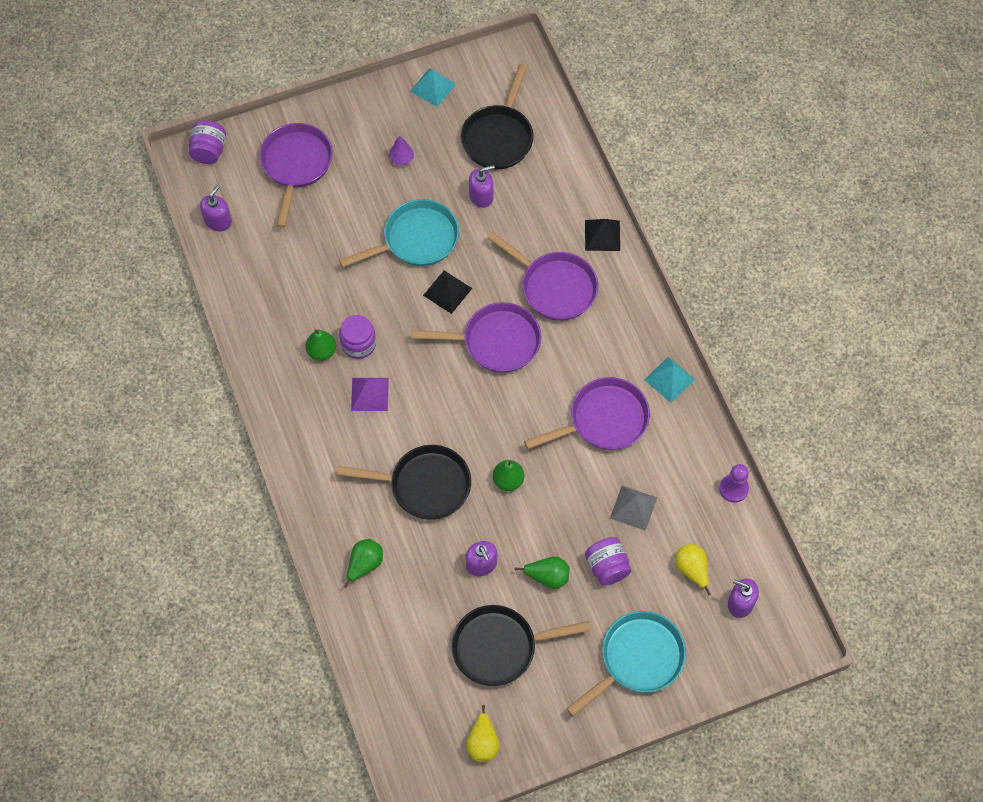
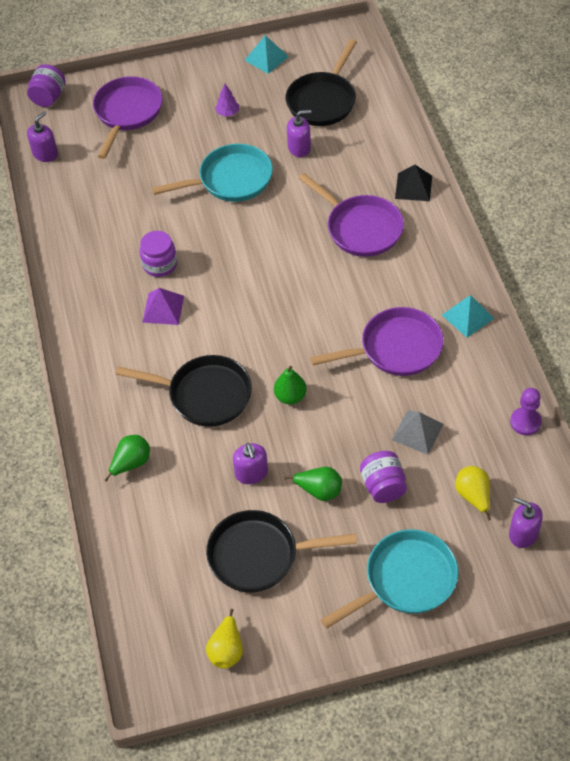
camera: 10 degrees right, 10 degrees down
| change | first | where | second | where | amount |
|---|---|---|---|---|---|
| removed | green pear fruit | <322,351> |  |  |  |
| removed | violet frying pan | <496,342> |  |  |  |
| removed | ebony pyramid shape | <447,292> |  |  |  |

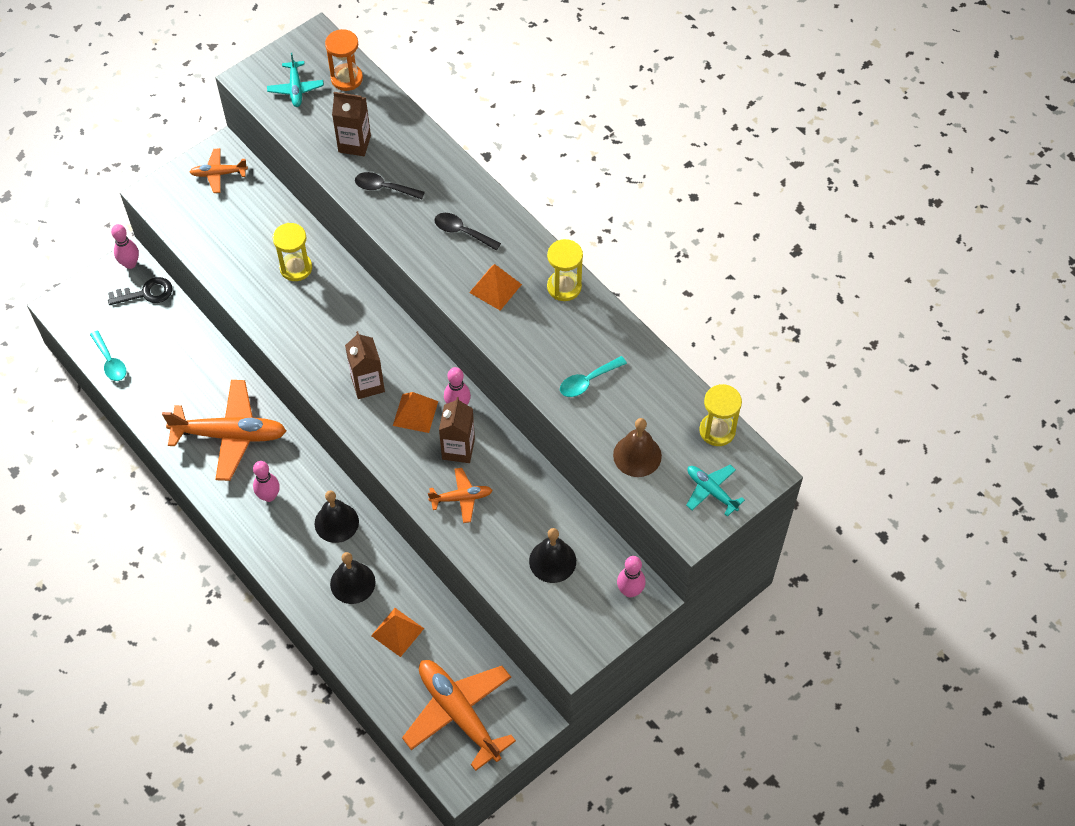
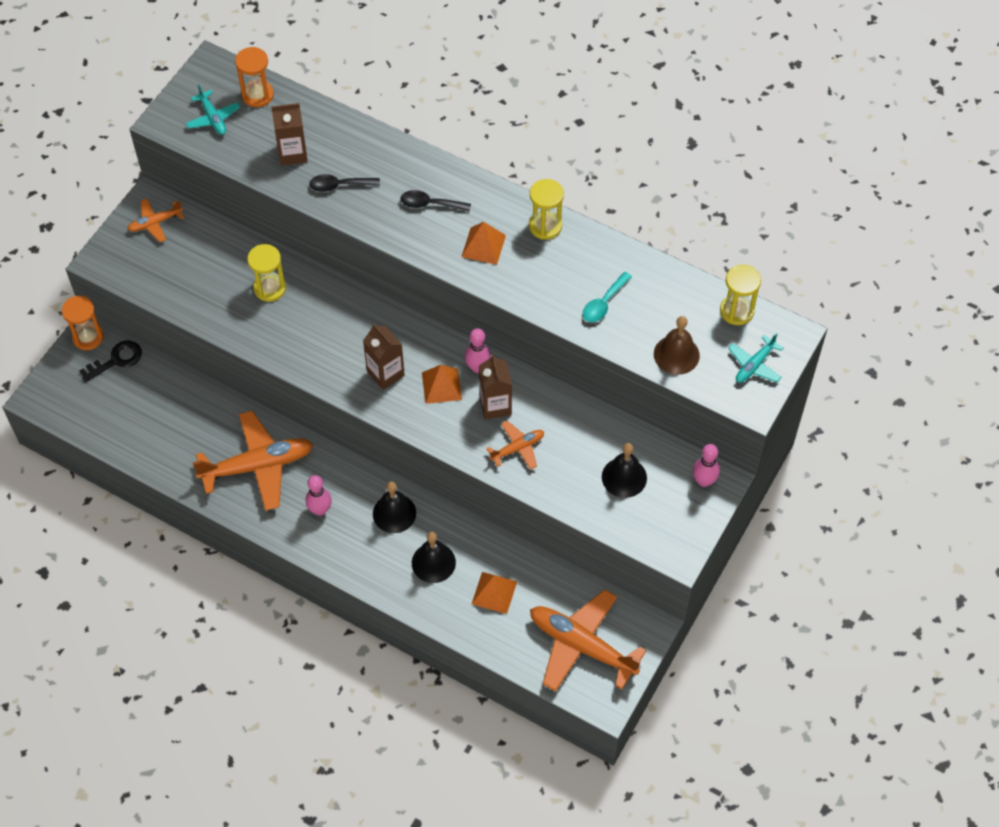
camera: 20 degrees left, 0 degrees up
| change | first | where | second | where | amount |
|---|---|---|---|---|---|
| removed | teal spoon | <110,361> |  |  |  |
| replaced | rose-pink skittle | <130,264> | orange hourglass | <88,337> |  |
| turned | teal plane | <711,491> |  | <754,365> | 75 degrees counterclockwise |

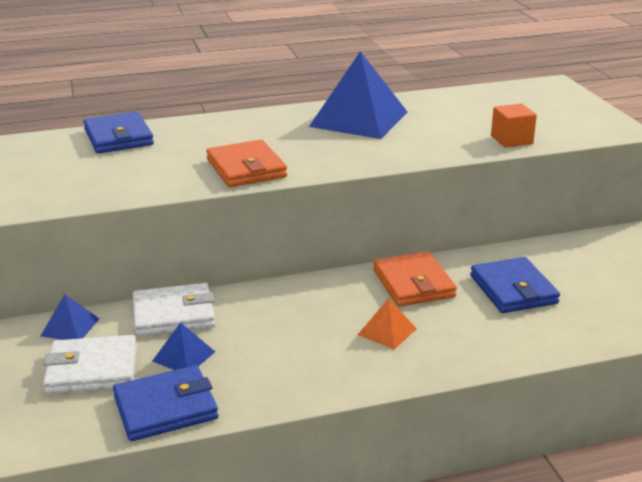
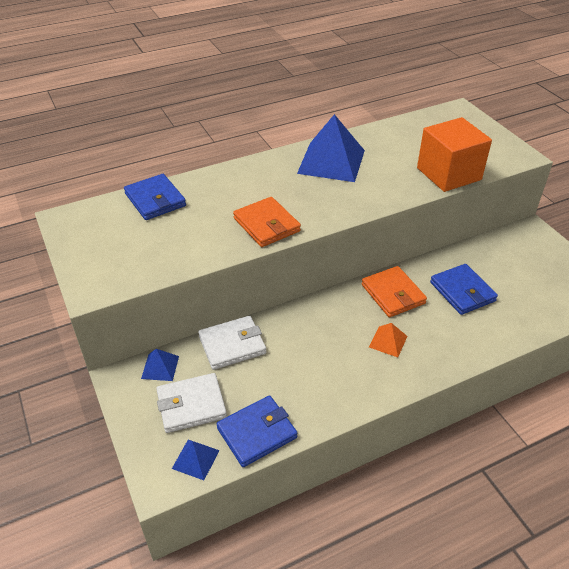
camera: 10 degrees left, 15 degrees up
| change | first | where | second | where | amount |
|---|---|---|---|---|---|
| moved | cobalt pyramid shape | <183,356> |  | <195,459> |  |
| resized | orange cube | <511,140> |  | <448,174> | x2.00 |

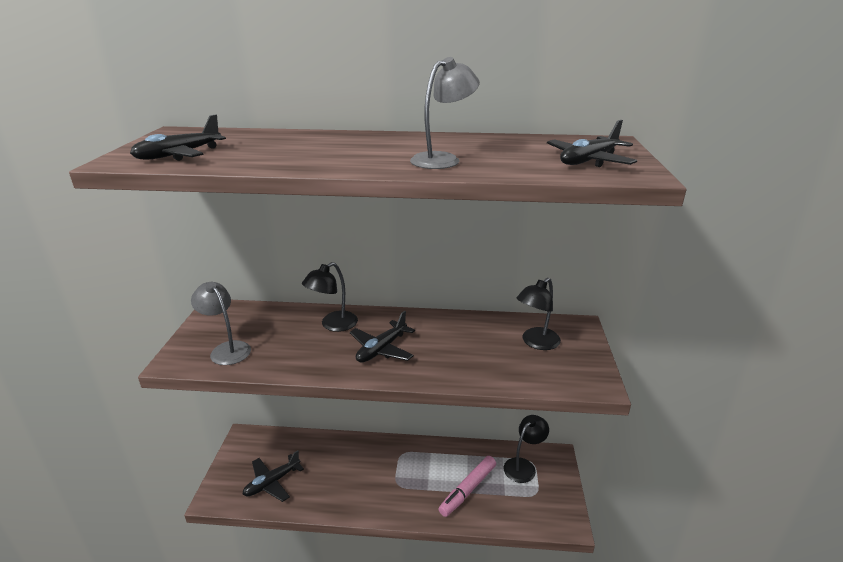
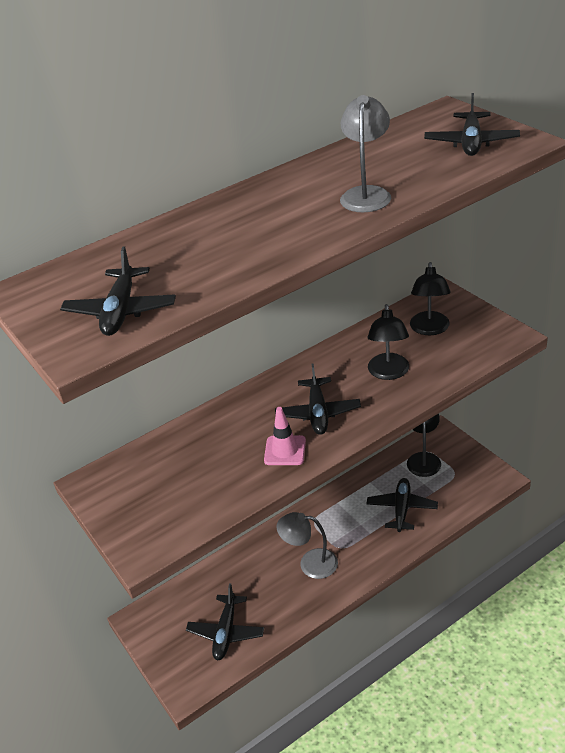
camera: 35 degrees left, 10 degrees up
| change | first | where | second | where | amount |
|---|---|---|---|---|---|
| added |  |  | rose-pink traffic cone | <285,450> |  |
| moved | grey reading lamp | <226,349> |  | <310,563> |  |
| moved | ebony reading lamp | <333,325> |  | <388,373> |  |
| replaced | rose-pink marker pen | <468,489> | ebony plane | <402,509> |  |

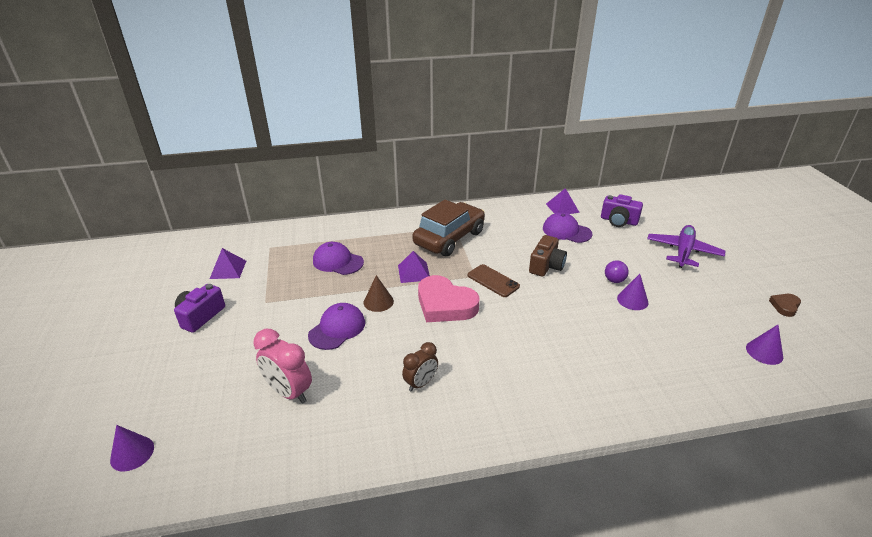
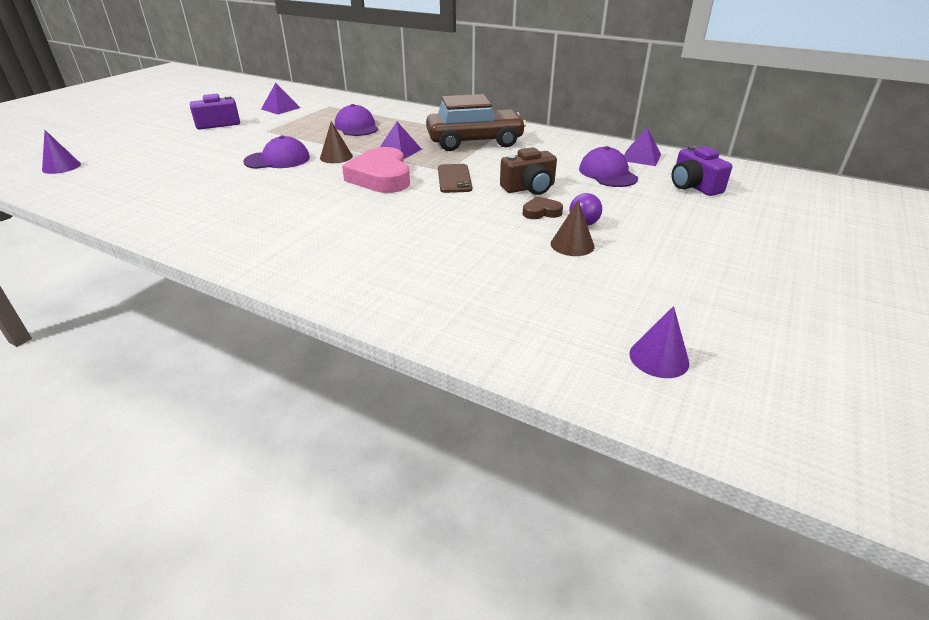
camera: 40 degrees right, 0 degrees up
| change | first | where | second | where | amount |
|---|---|---|---|---|---|
| removed | rose-pink clock | <289,392> |  |  |  |
| removed | brown clock | <421,383> |  |  |  |
| removed | violet plane | <683,252> |  |  |  |
| moved | brown heart | <785,306> |  | <541,212> |  |
| recoloured | violet cone | <632,300> | brown cone | <572,245> |  |

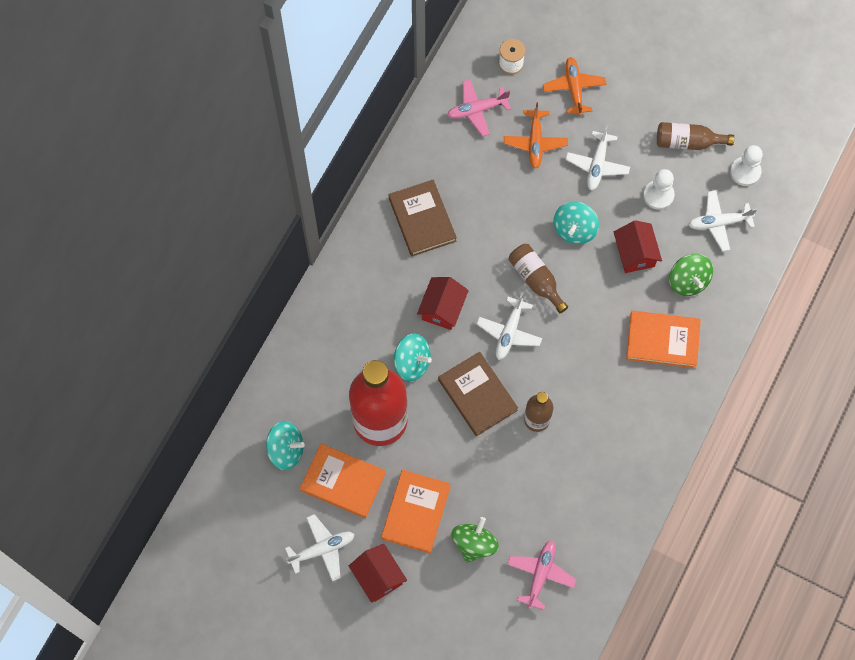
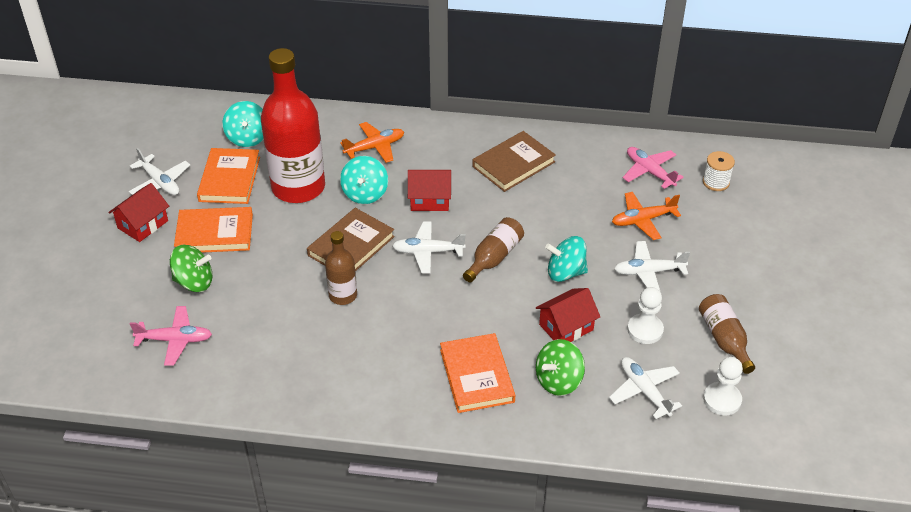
camera: 70 degrees right, 25 degrees down
| change | first | where | second | where | amount |
|---|---|---|---|---|---|
| moved | orange plane | <574,88> |  | <375,147> |  |

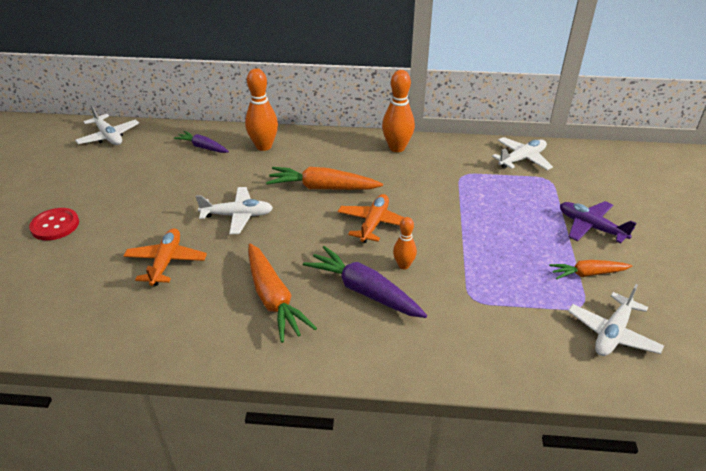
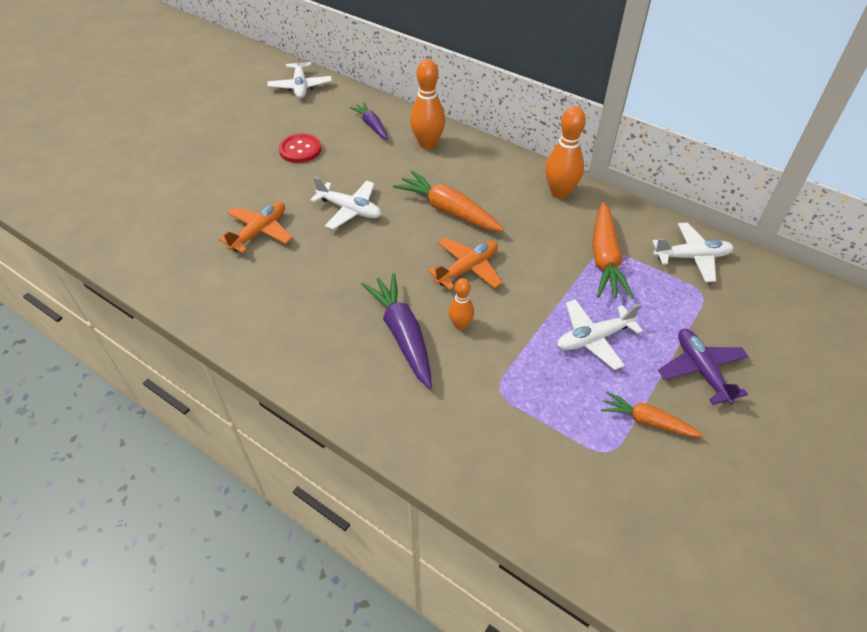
camera: 30 degrees right, 10 degrees up
| change | first | where | second | where | amount |
|---|---|---|---|---|---|
| moved | red shirt button | <55,225> |  | <300,150> |  |
| moved | orange toy carrot | <274,299> |  | <605,259> |  |
| moved | pure white plane | <612,333> |  | <593,338> |  |

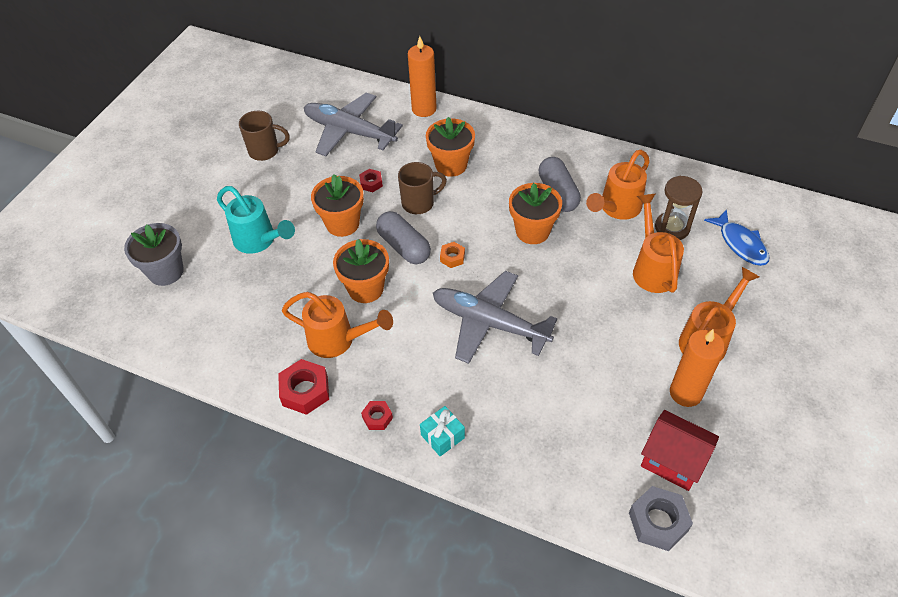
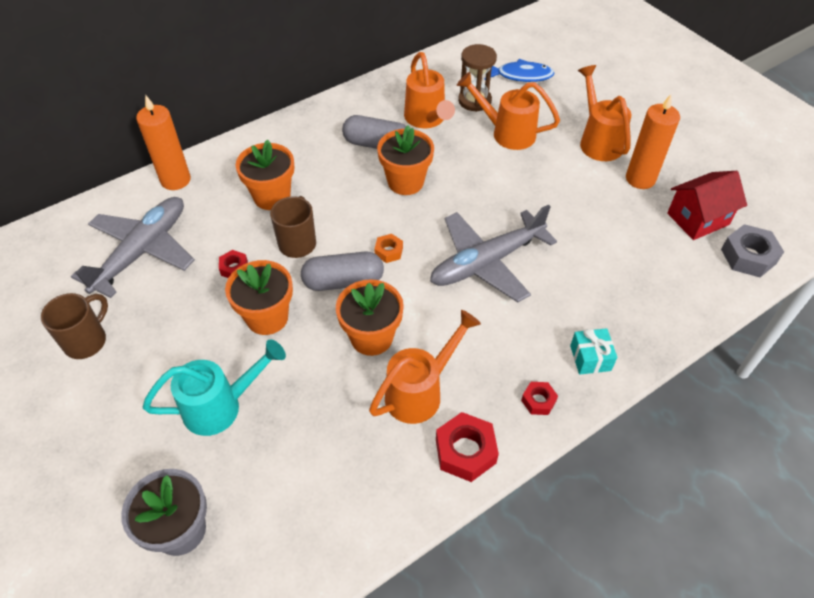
camera: 60 degrees left, 0 degrees up
| change | first | where | second | where | amount |
|---|---|---|---|---|---|
| turned | grey plane | <350,132> |  | <142,252> | 150 degrees clockwise |

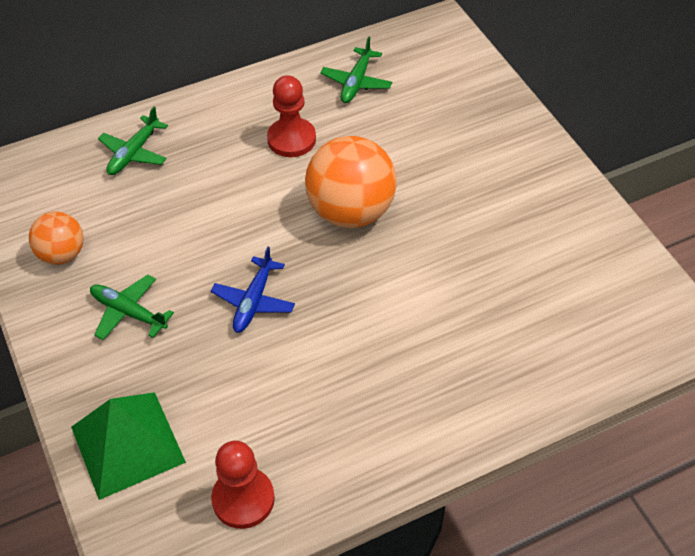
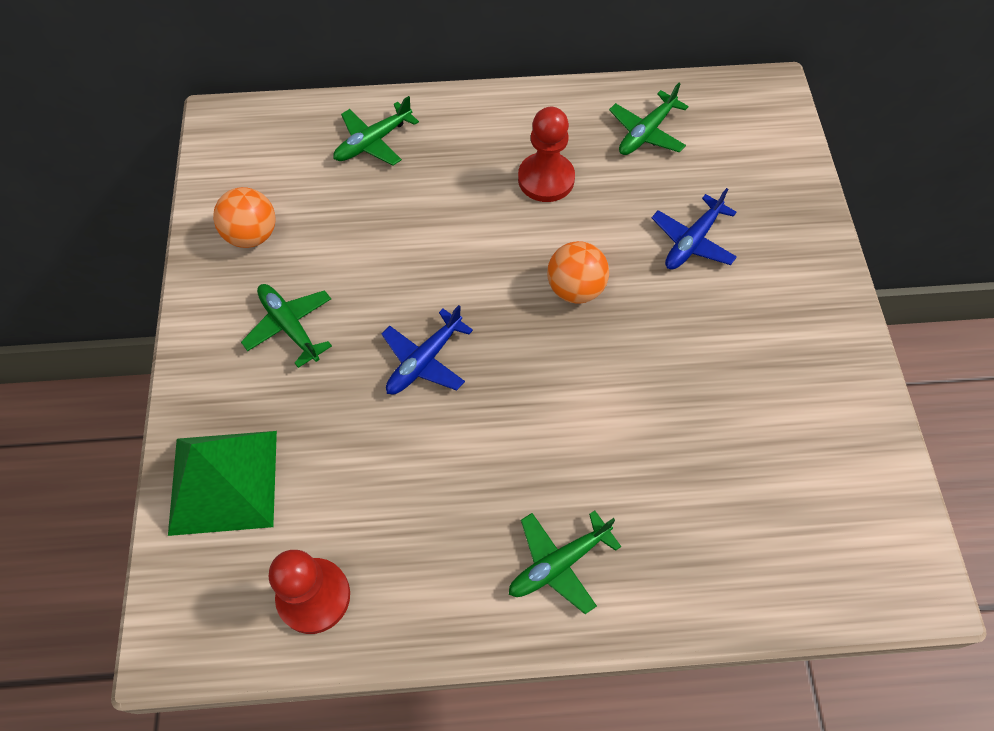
camera: 20 degrees right, 10 degrees up
| change | first | where | second | where | amount |
|---|---|---|---|---|---|
| added |  |  | green plane | <559,563> |  |
| added |  |  | cobalt plane | <692,241> |  |
| resized | orange ball | <351,211> |  | <575,289> | x0.57 |

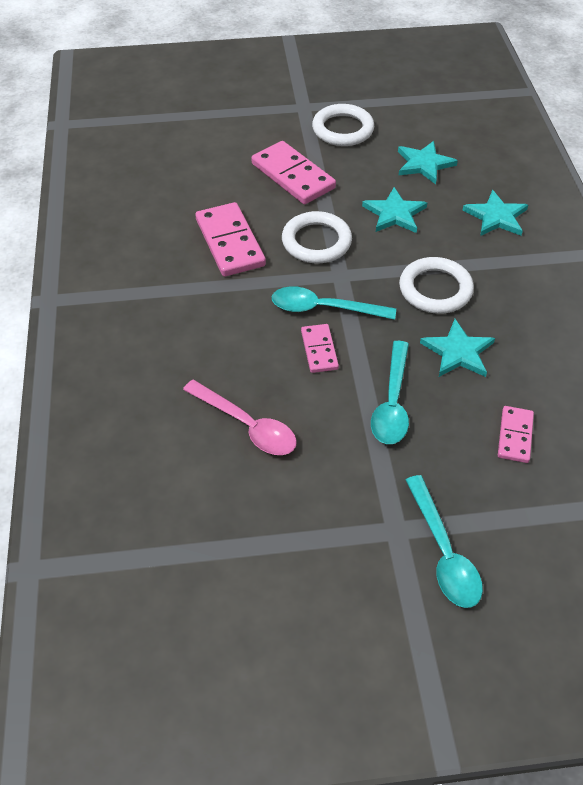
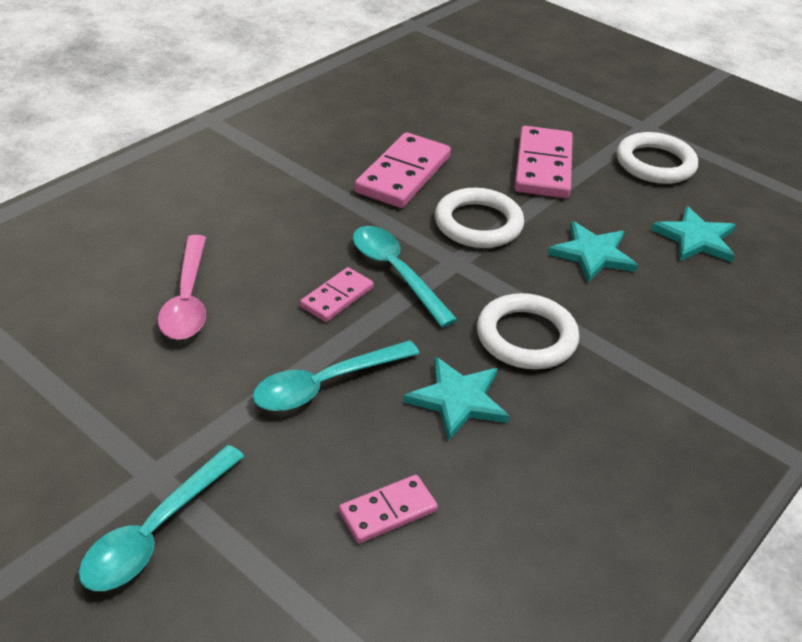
camera: 45 degrees right, 10 degrees down
| change | first | where | second | where | amount |
|---|---|---|---|---|---|
| removed | teal star | <496,217> |  |  |  |

